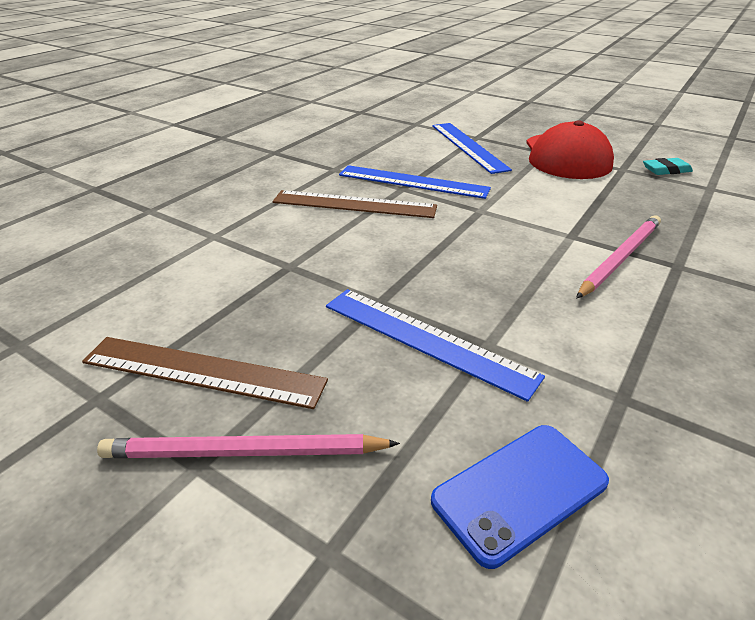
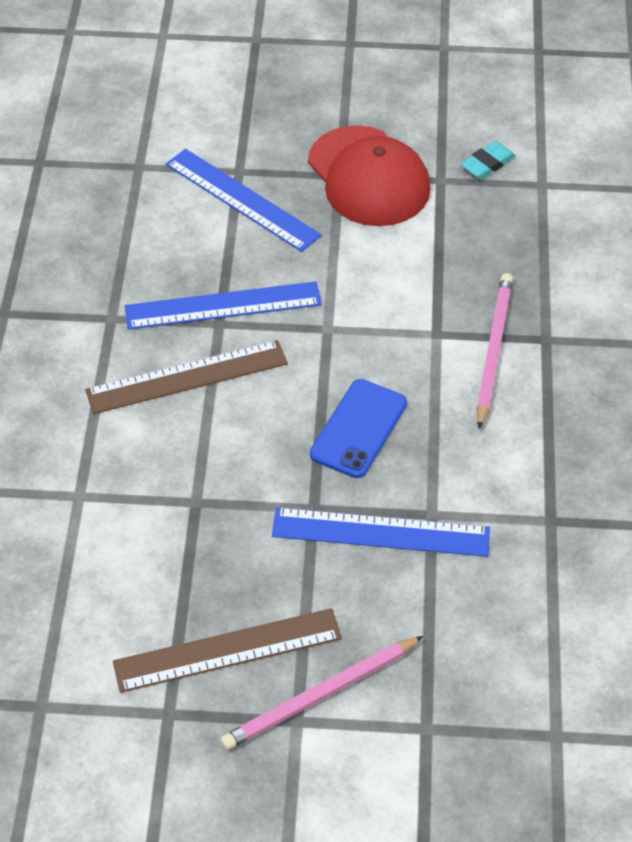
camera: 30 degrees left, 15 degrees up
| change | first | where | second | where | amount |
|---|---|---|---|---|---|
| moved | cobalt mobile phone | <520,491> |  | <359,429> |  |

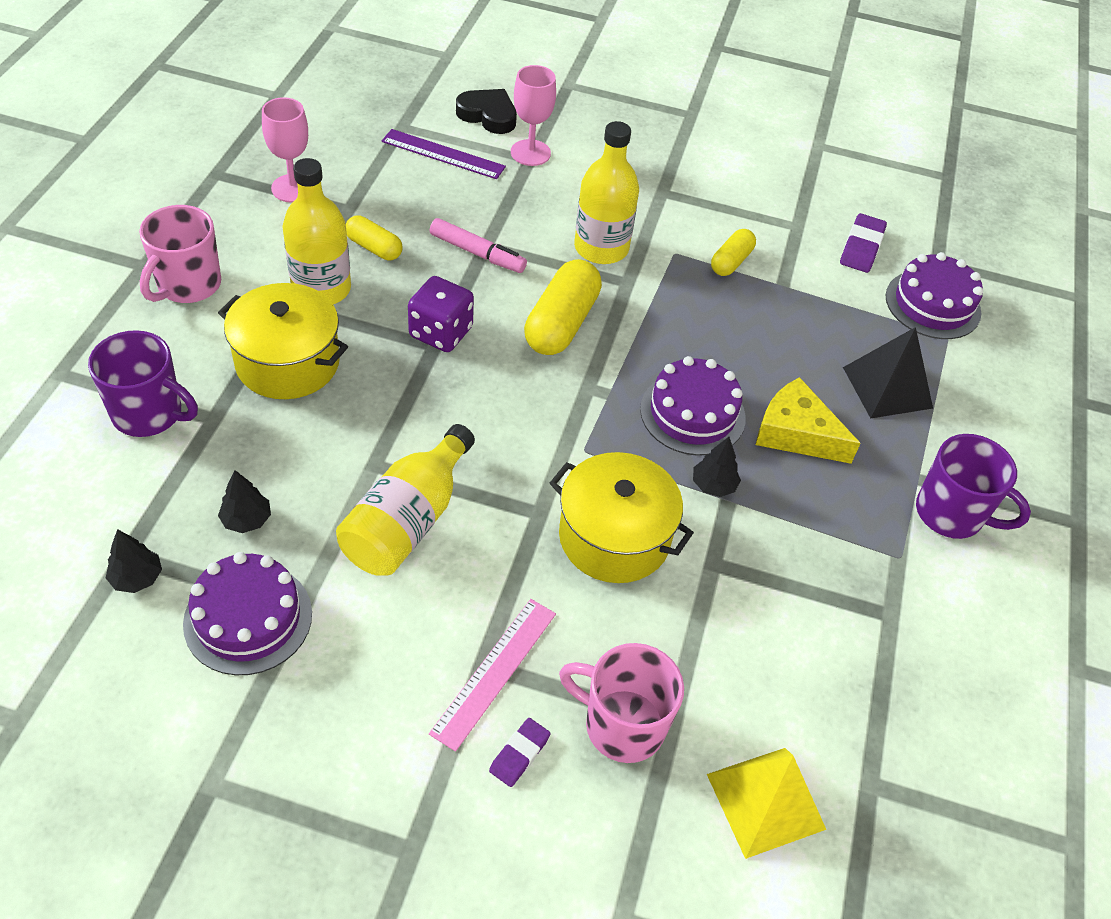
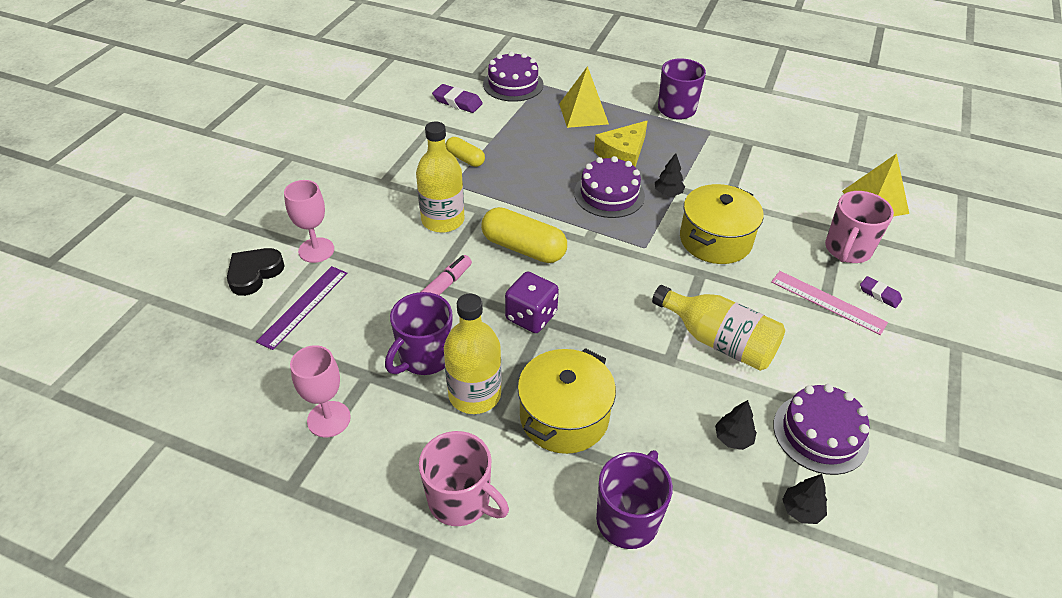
camera: 80 degrees left, 5 degrees down
| change | first | where | second | where | amount |
|---|---|---|---|---|---|
| replaced | yellow capsule | <374,247> | violet coffee mug | <424,357> |  |
| recoloured | ebony pyramid shape | <887,387> | yellow pyramid shape | <583,113> |  |

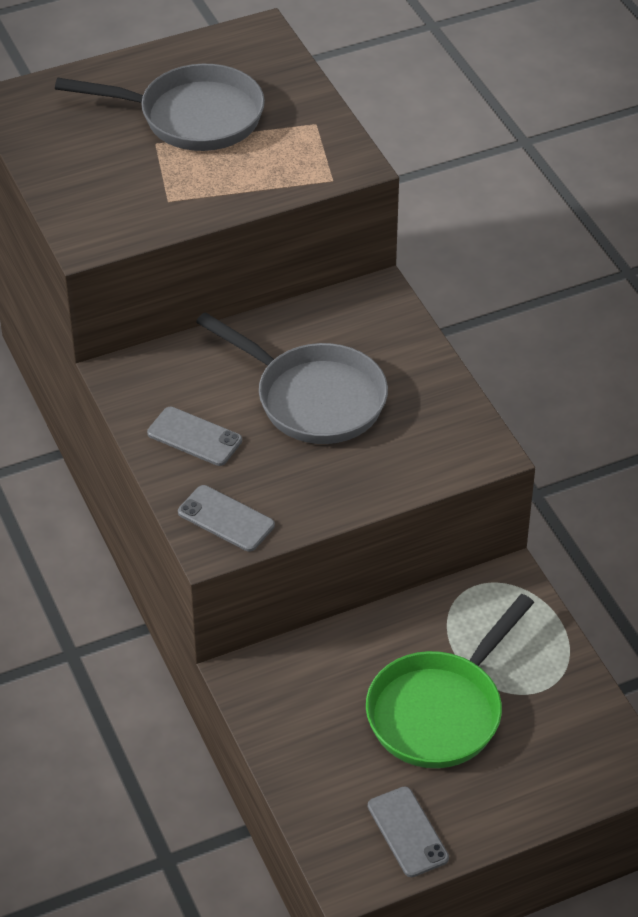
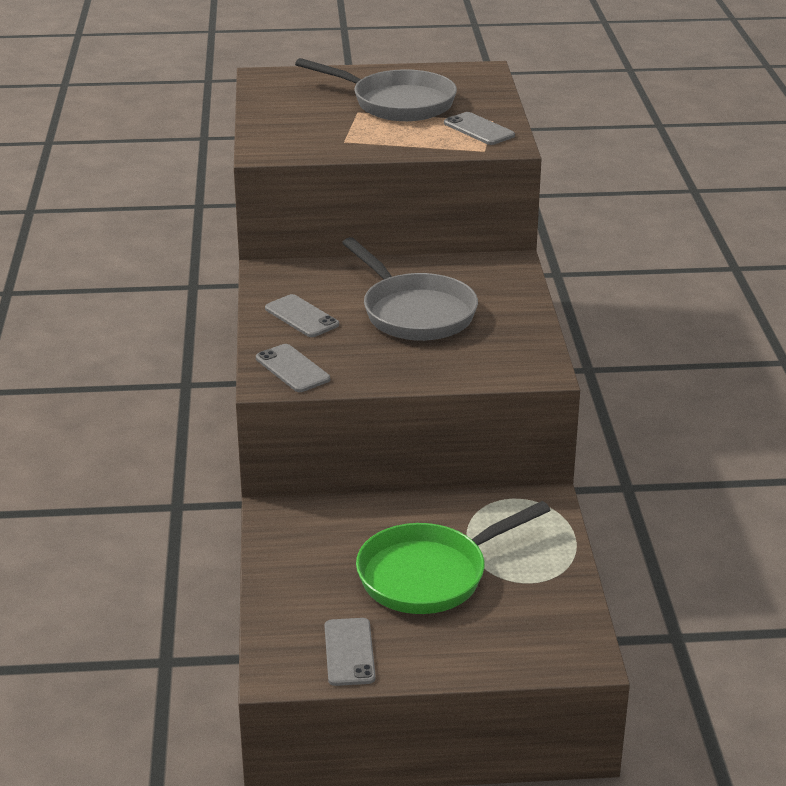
camera: 20 degrees right, 15 degrees down
| change | first | where | second | where | amount |
|---|---|---|---|---|---|
| added |  |  | grey mobile phone | <479,129> |  |

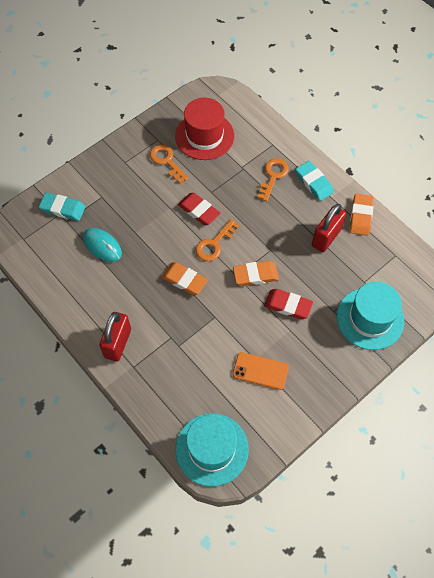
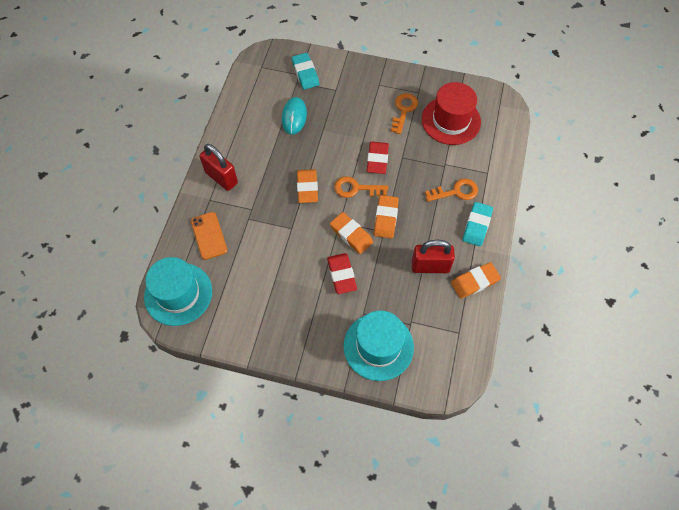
camera: 55 degrees right, 0 degrees up
| change | first | where | second | where | amount |
|---|---|---|---|---|---|
| added |  |  | orange eraser | <386,218> |  |
| moved | orange mobile phone | <260,371> |  | <209,235> |  |
| turned | red small lock | <118,343> |  | <221,178> | 60 degrees clockwise |

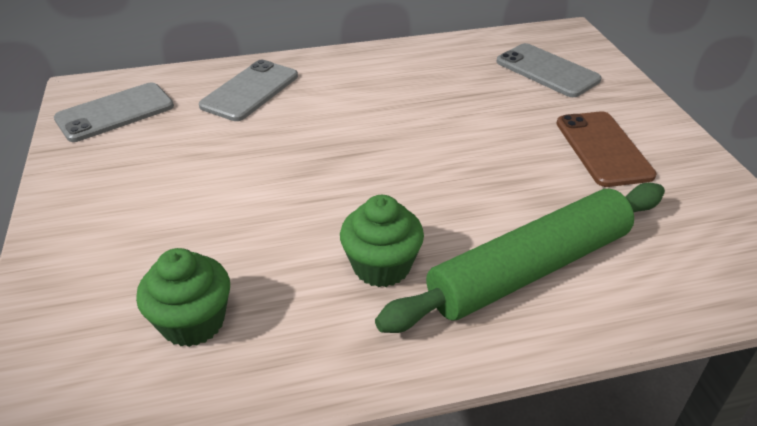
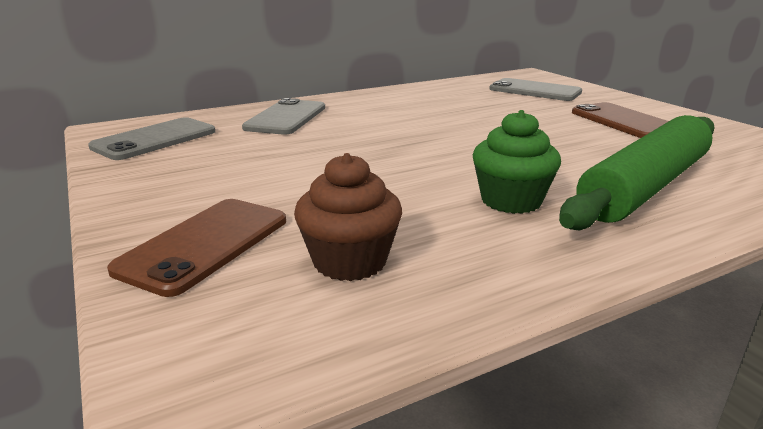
camera: 15 degrees left, 15 degrees down
| change | first | where | second | where | amount |
|---|---|---|---|---|---|
| added |  |  | brown mobile phone | <205,244> |  |
| recoloured | green fairy cake | <193,322> | brown fairy cake | <349,261> |  |

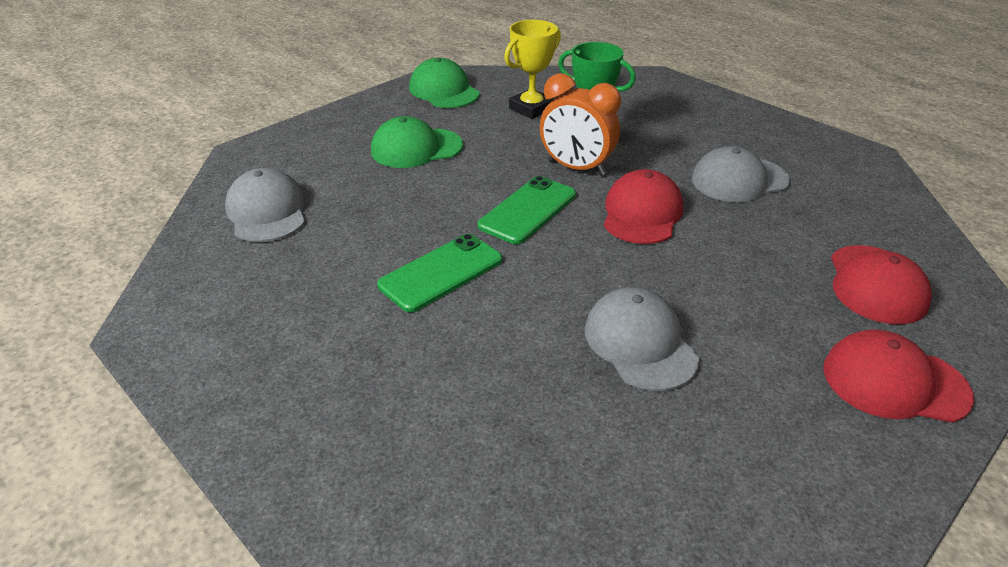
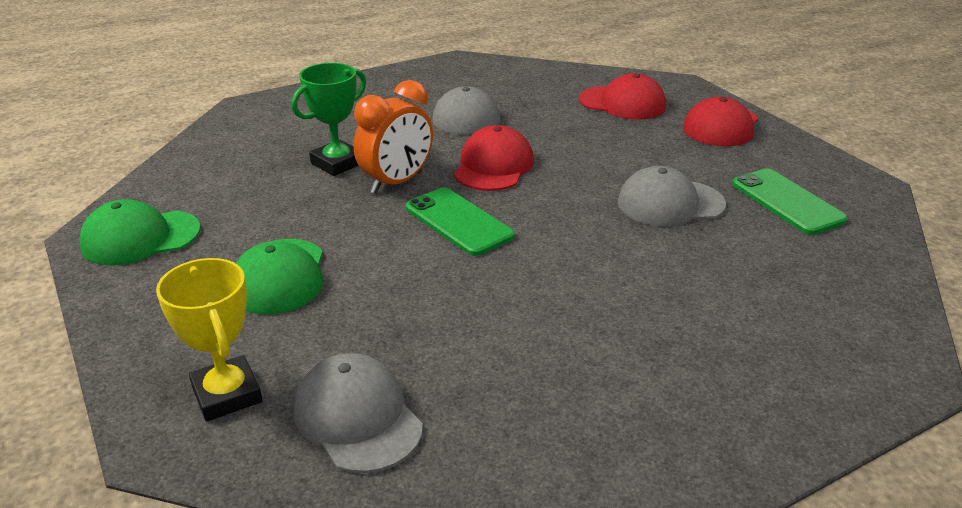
camera: 75 degrees left, 5 degrees down
| change | first | where | second | where | amount |
|---|---|---|---|---|---|
| moved | green mobile phone | <441,272> |  | <787,202> |  |
| moved | yellow award cup | <531,108> |  | <227,394> |  |
| turned | grey baseball cap | <267,211> |  | <357,417> | 60 degrees clockwise |
| turned | red baseball cap | <642,213> |  | <494,166> | 75 degrees clockwise |

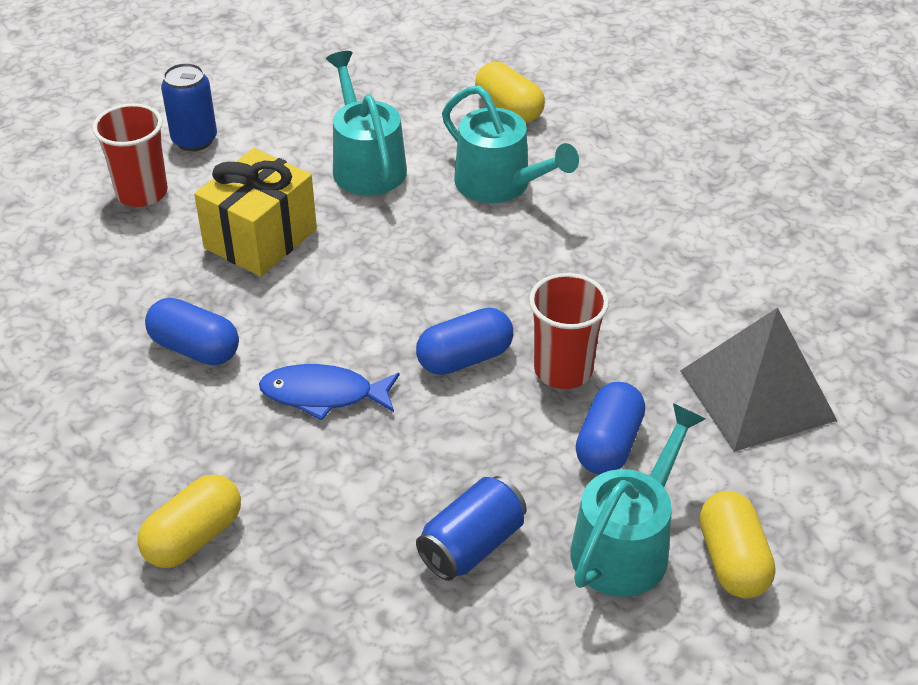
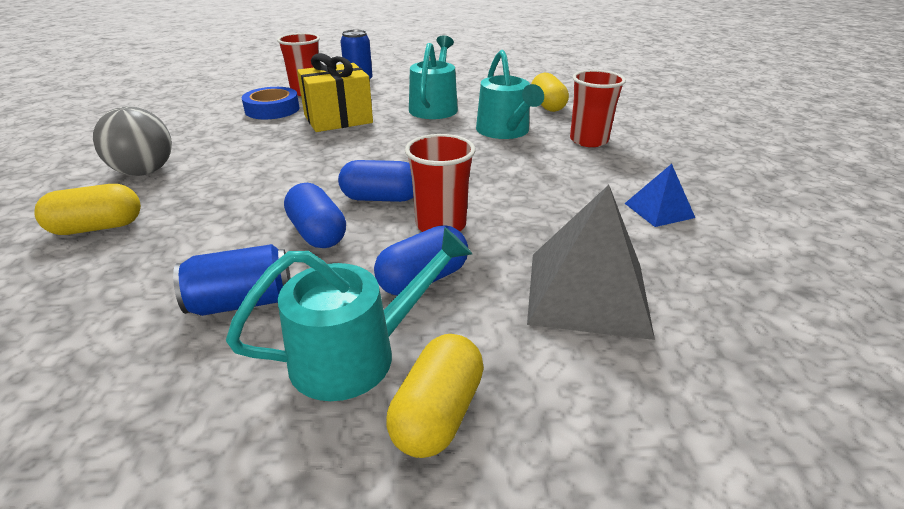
camera: 30 degrees right, 10 degrees down
| change | first | where | second | where | amount |
|---|---|---|---|---|---|
| removed | cobalt fish figure | <323,395> |  |  |  |
| added |  |  | grey ball | <144,172> |  |
| added |  |  | cobalt roll of tape | <272,109> |  |
| added |  |  | red cup | <588,140> |  |
| added |  |  | cobalt pyramid shape | <659,210> |  |
| moved | cobalt capsule | <195,348> |  | <317,233> |  |

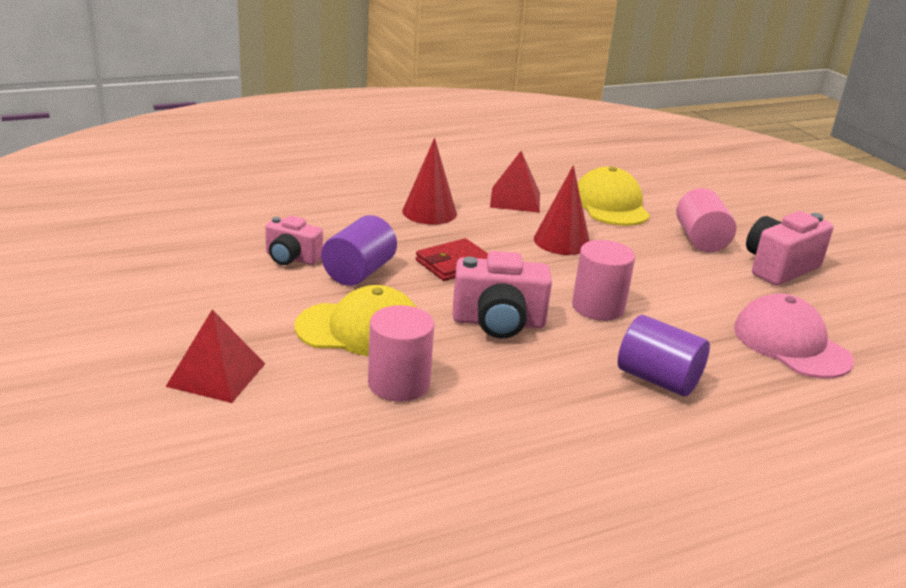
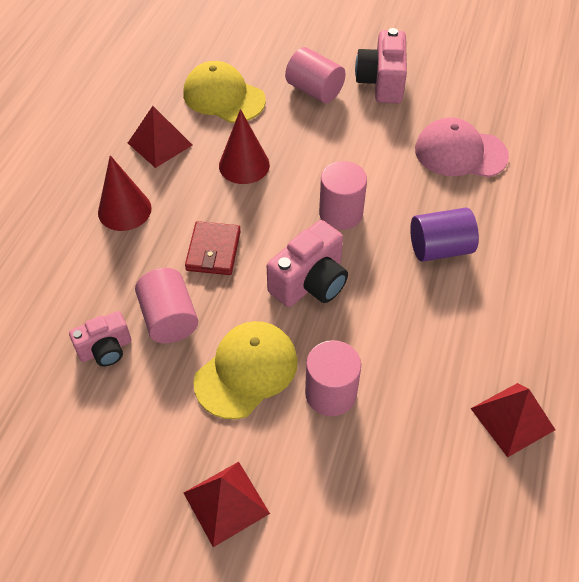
camera: 45 degrees left, 25 degrees up
| change | first | where | second | where | amount |
|---|---|---|---|---|---|
| added |  |  | red pyramid shape | <512,419> |  |
| recoloured | violet cylinder shape | <359,272> | rose-pink cylinder shape | <169,318> |  |

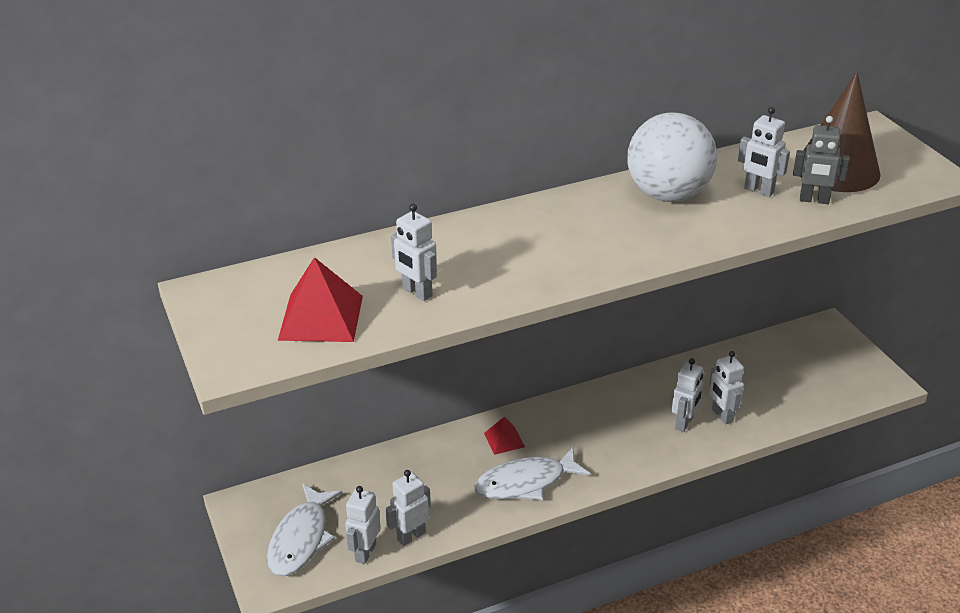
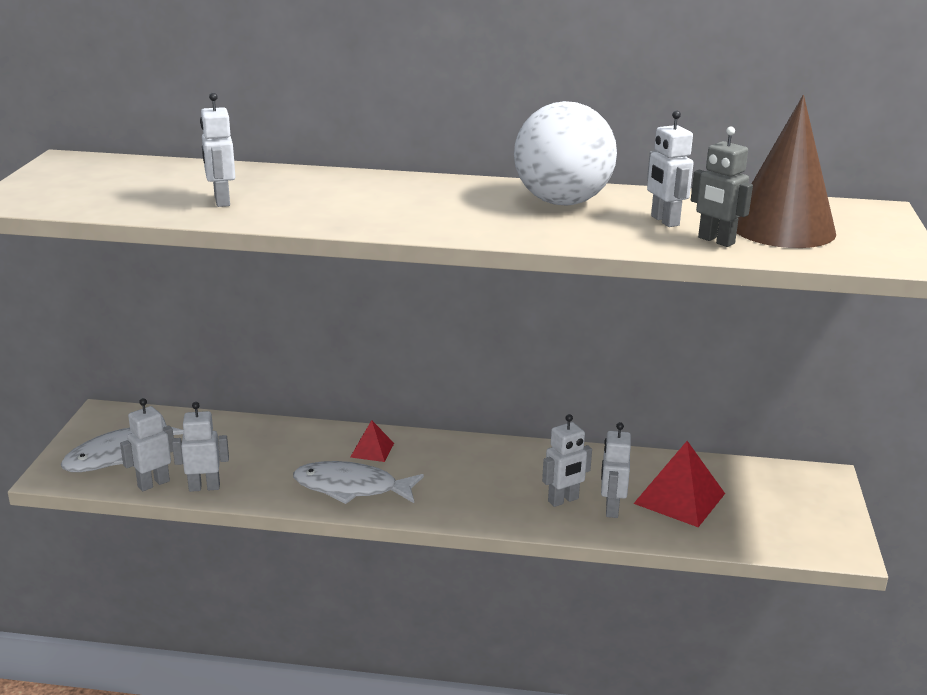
camera: 30 degrees right, 10 degrees down
| change | first | where | second | where | amount |
|---|---|---|---|---|---|
| moved | red pyramid shape | <321,317> |  | <679,498> |  |

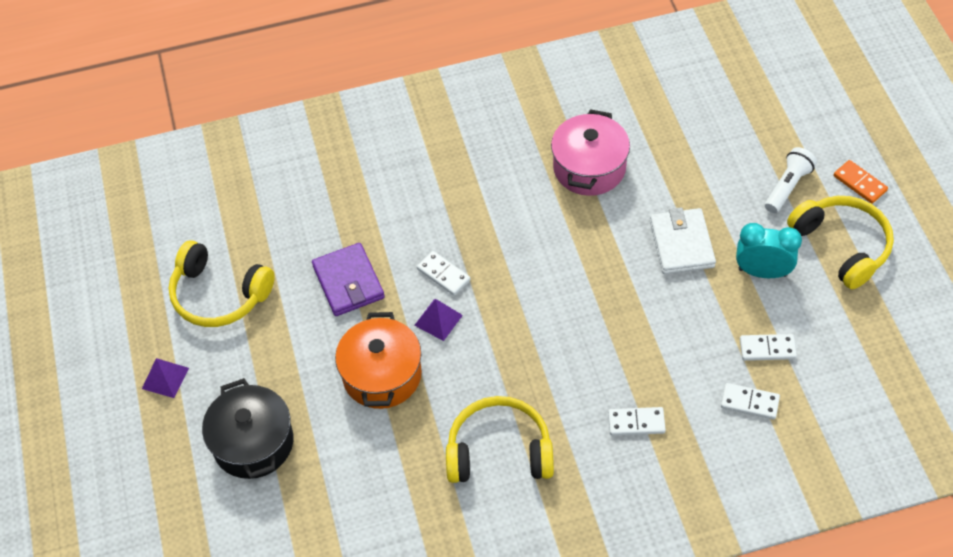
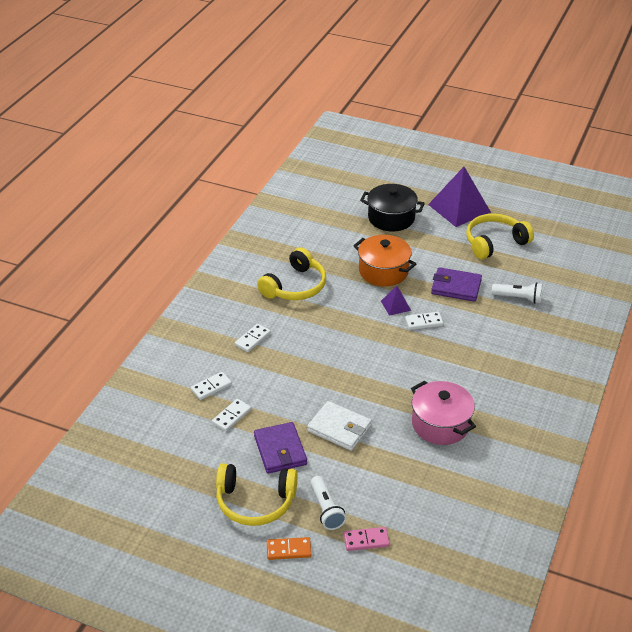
camera: 125 degrees right, 15 degrees down
| change | first | where | second | where | amount |
|---|---|---|---|---|---|
| added |  |  | rose-pink domino piece | <366,540> |  |
| added |  |  | pure white flashlight | <518,298> |  |
| replaced | teal clock | <762,272> | violet billfold | <280,450> |  |
| resized | violet pyramid shape | <165,378> |  | <459,208> | x2.12 |

